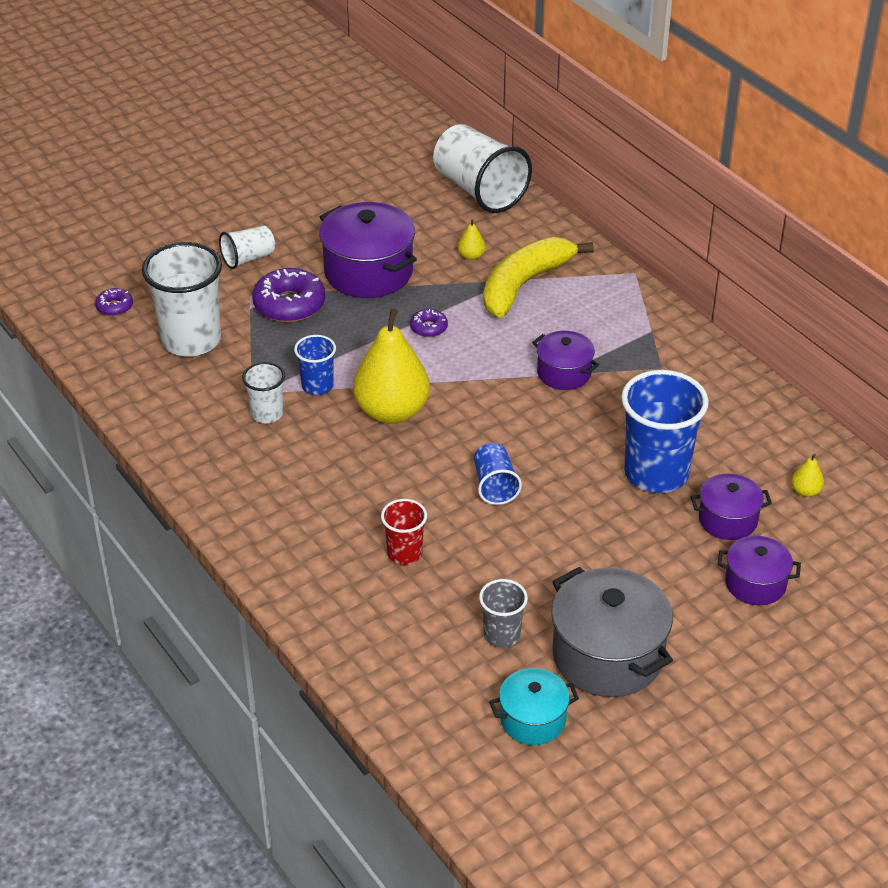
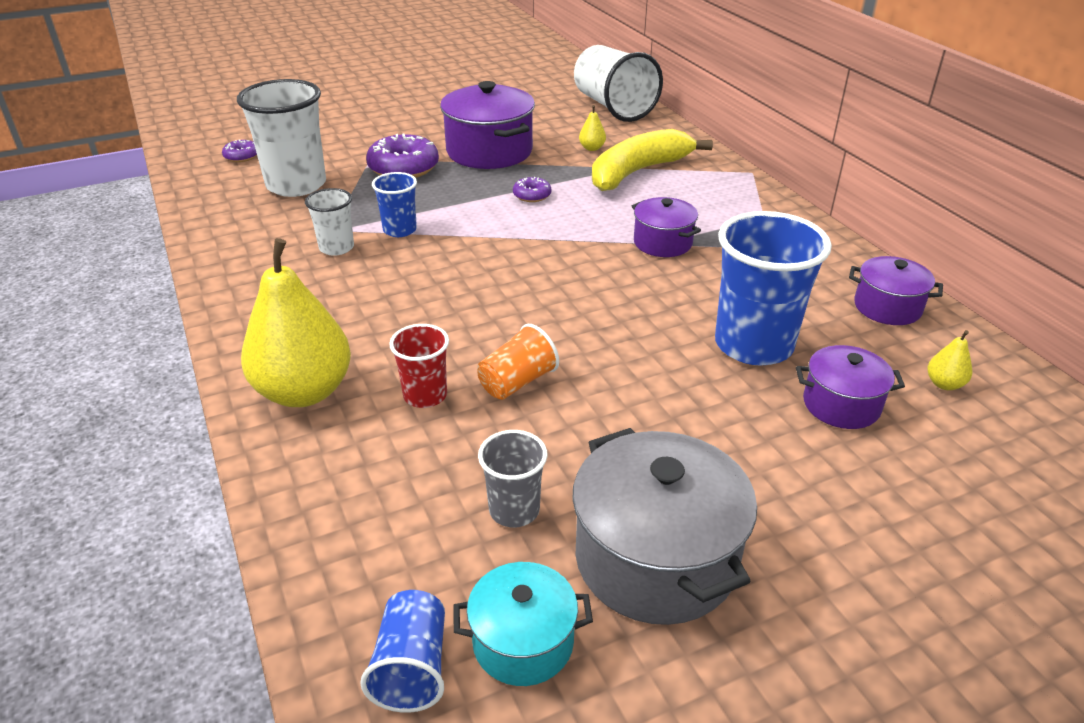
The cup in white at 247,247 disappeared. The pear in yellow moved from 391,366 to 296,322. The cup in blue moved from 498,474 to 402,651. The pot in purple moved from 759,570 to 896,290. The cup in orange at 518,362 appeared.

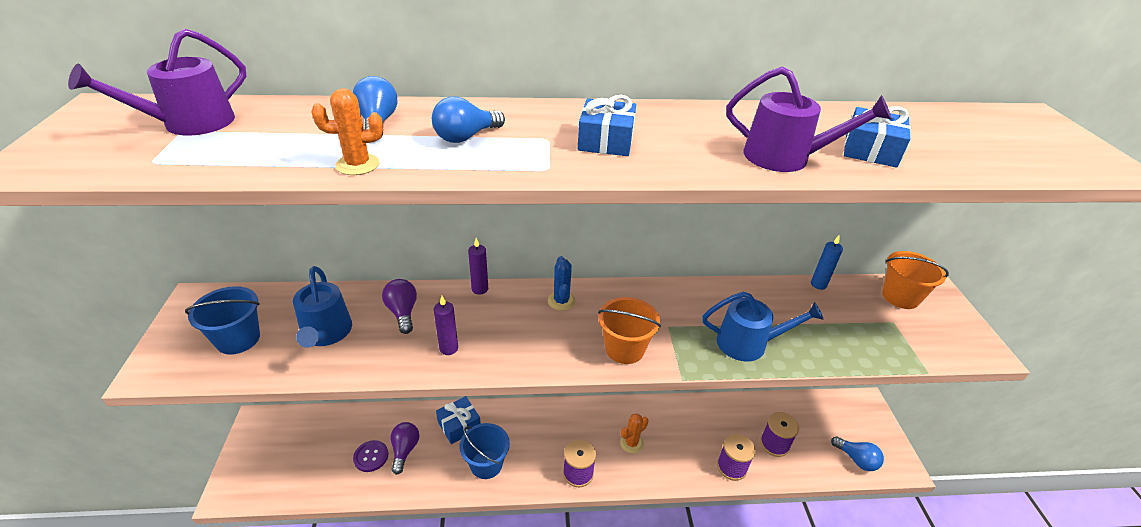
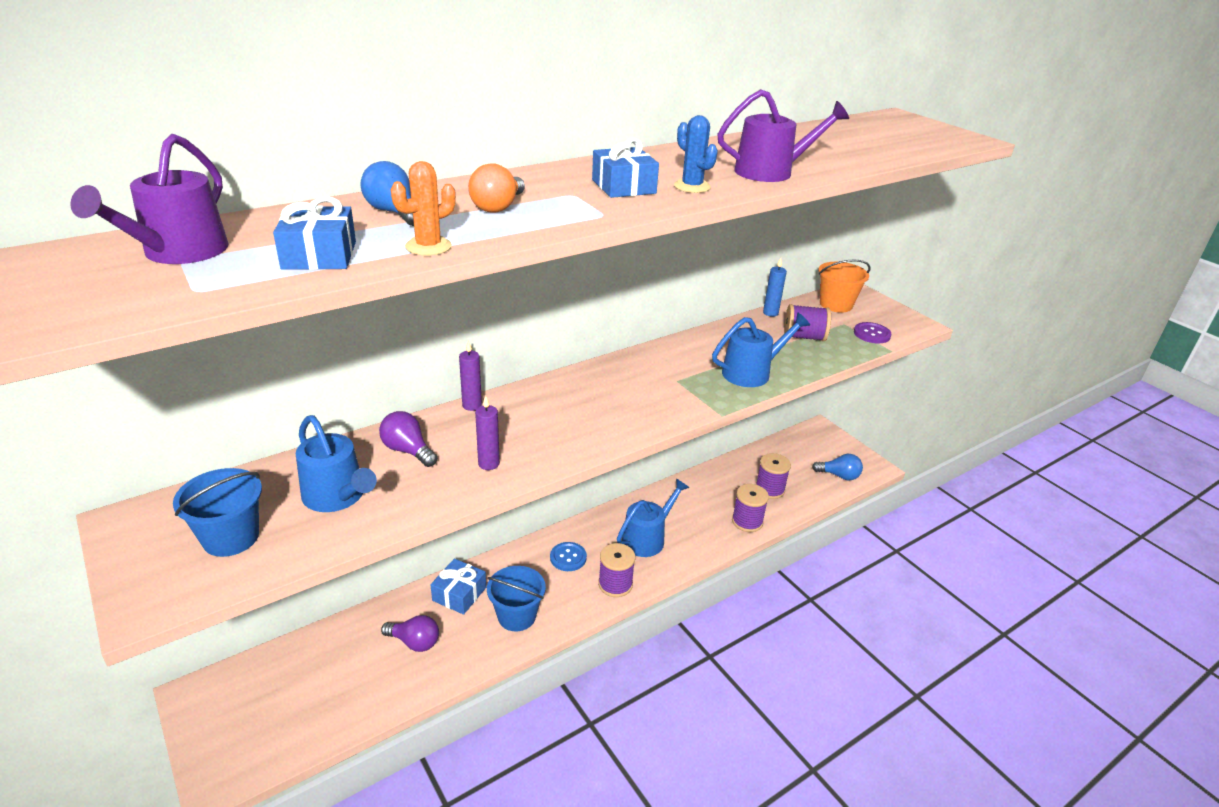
The light bulb in blue at 468,119 became the light bulb in orange at 496,188. The gift in blue moved from 877,137 to 314,233. The cactus in blue moved from 562,283 to 696,154. The bucket in orange at 629,330 disappeared. The cactus in orange at 634,433 was replaced by the watering can in blue at 653,518. The light bulb in purple at 404,448 turned 135 degrees clockwise. The button in purple moved from 371,456 to 873,332. The spool in purple at 807,322 appeared. The button in blue at 568,556 appeared.

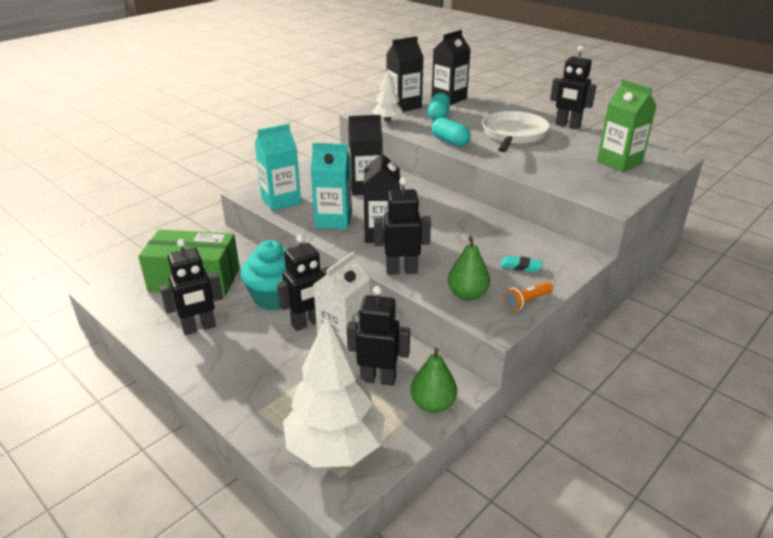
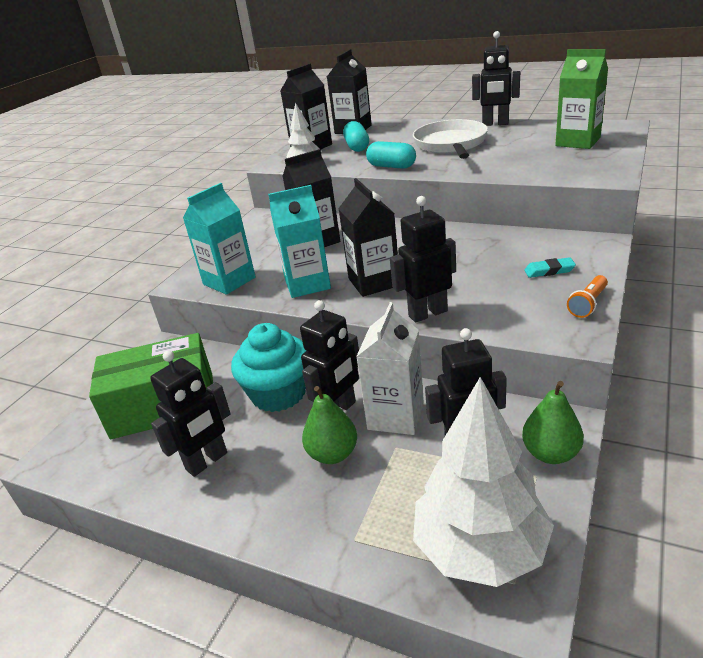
The pear in green moved from 469,268 to 329,425.

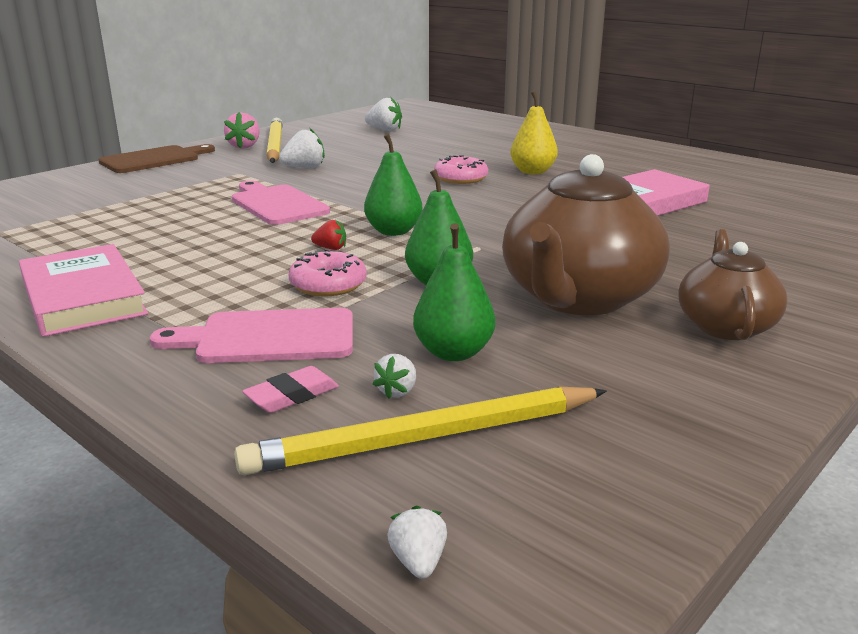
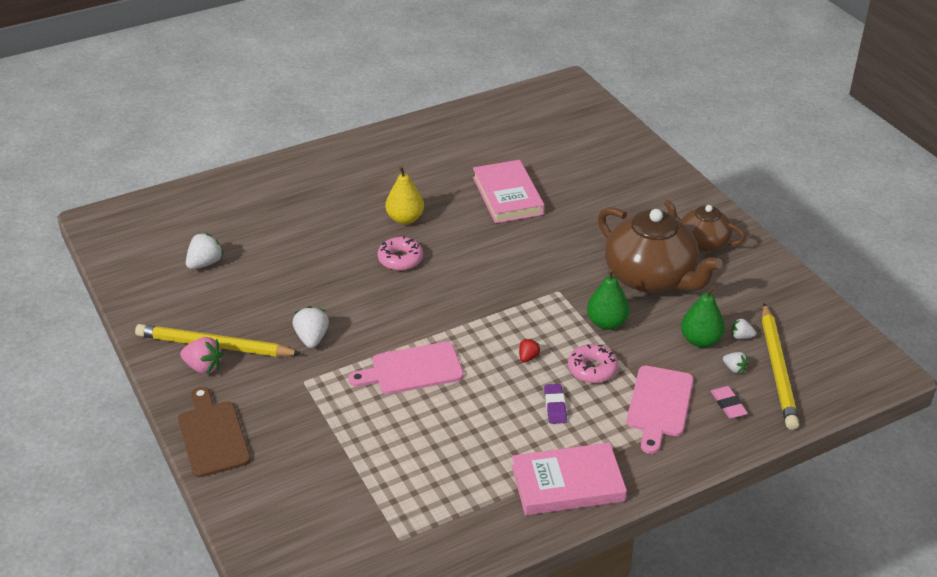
The pear in green at 393,184 disappeared. The strawberry in white moved from 417,542 to 743,328. The eraser in purple at 555,404 appeared.

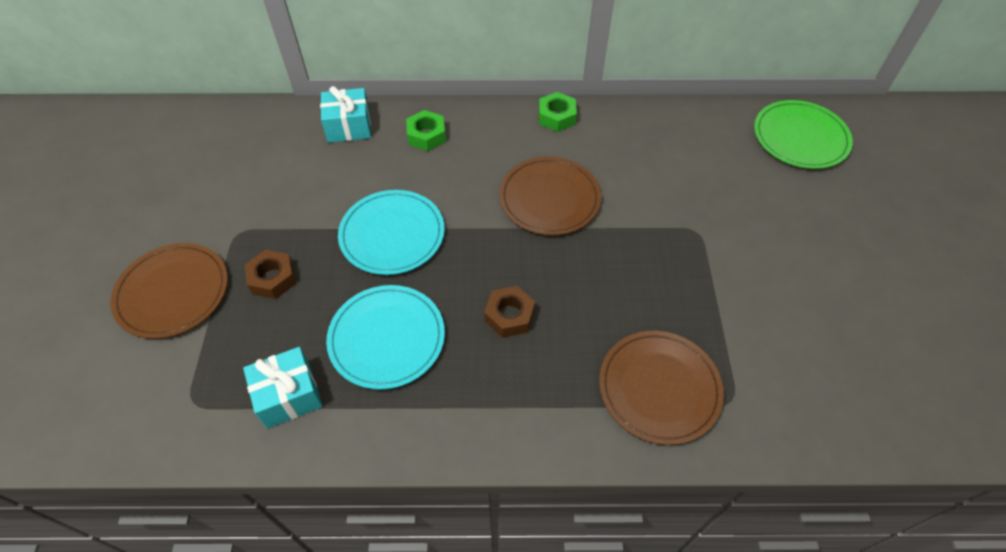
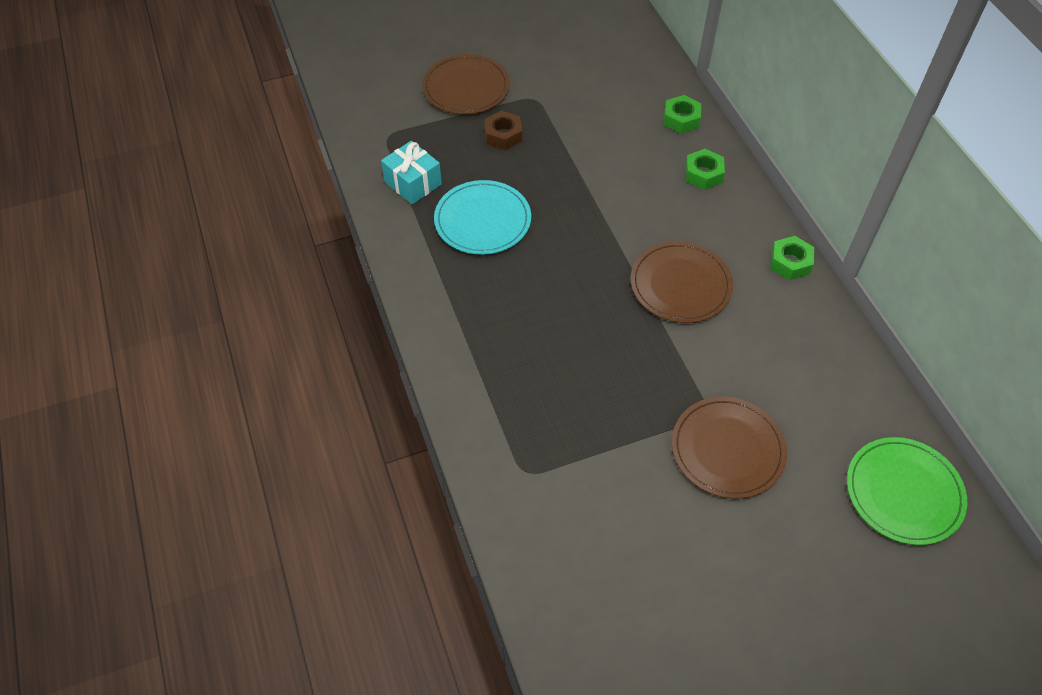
The gift in turquoise at 345,114 was replaced by the nut in green at 682,114. The plate in turquoise at 391,232 disappeared. The nut in brown at 509,312 disappeared. The plate in brown moved from 661,388 to 729,447.

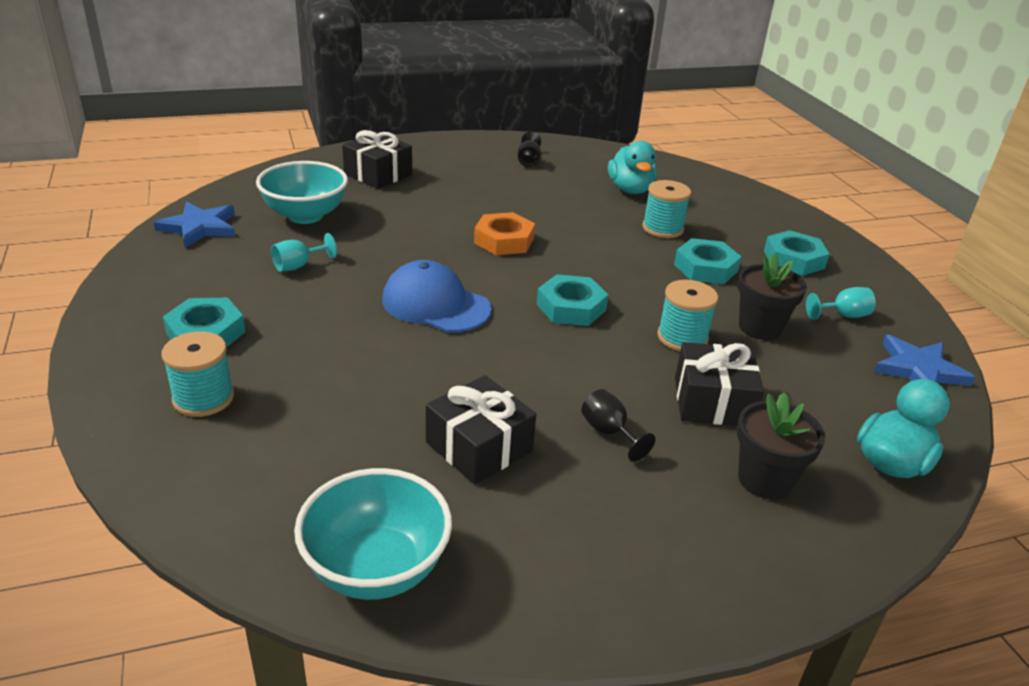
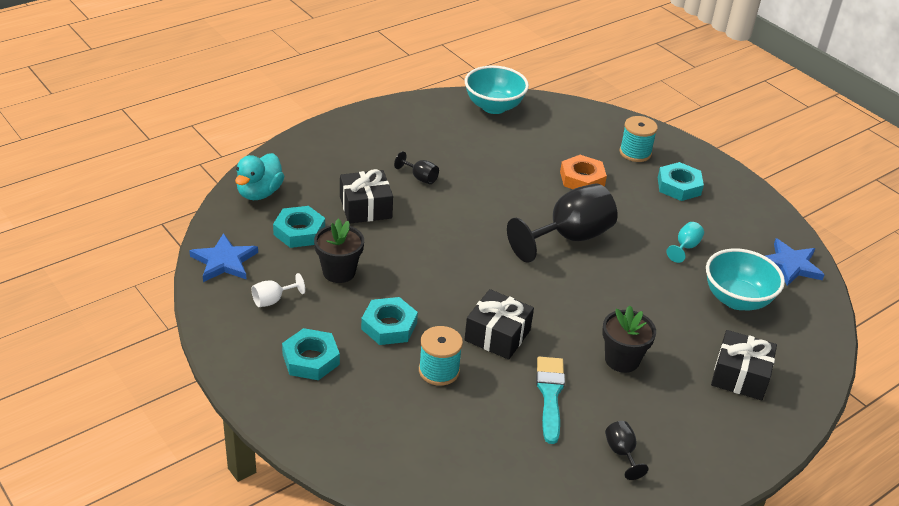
The duck in turquoise at 632,167 disappeared. The nut in orange moved from 504,233 to 583,172. The cap in blue at 437,296 was replaced by the goblet in black at 562,223. The nut in turquoise moved from 572,300 to 299,227. The spool in turquoise at 687,315 disappeared. The goblet in turquoise at 841,303 became the goblet in white at 278,290. The gift in black moved from 481,429 to 499,324. The flower pot in black moved from 781,446 to 629,339. The brush in turquoise at 550,400 appeared.

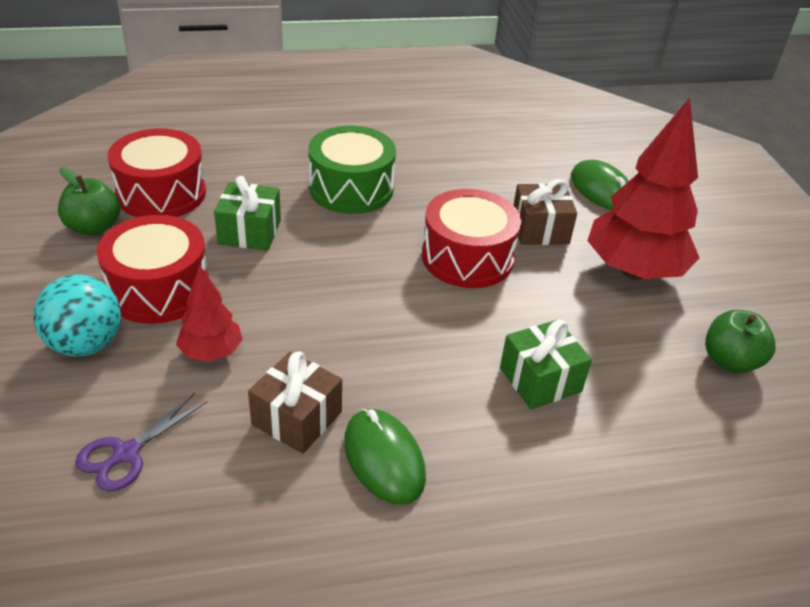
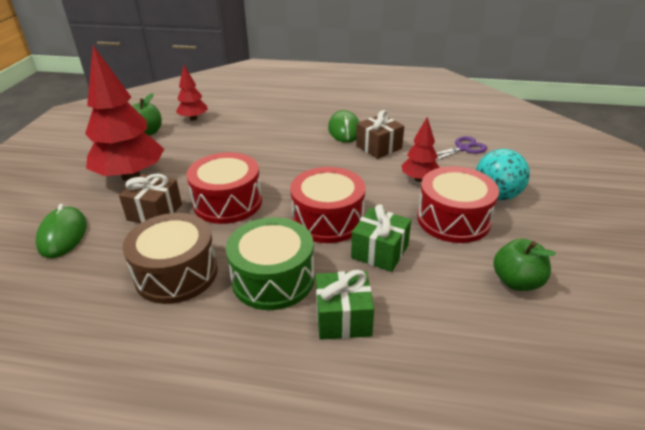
The drum in red moved from 157,172 to 327,205. The gift in green moved from 546,364 to 345,305. The tree in red at 192,93 appeared. The drum in brown at 170,258 appeared.

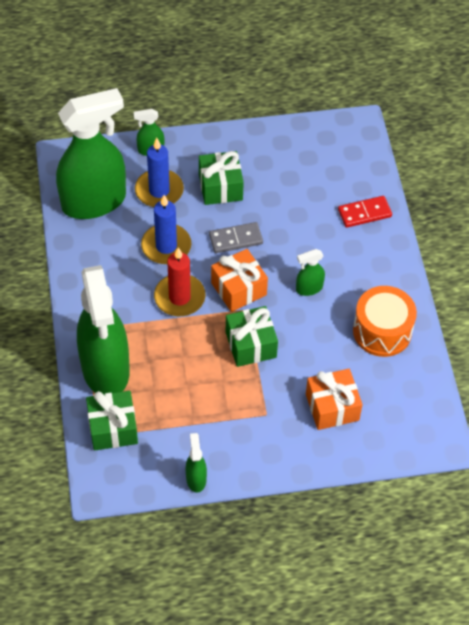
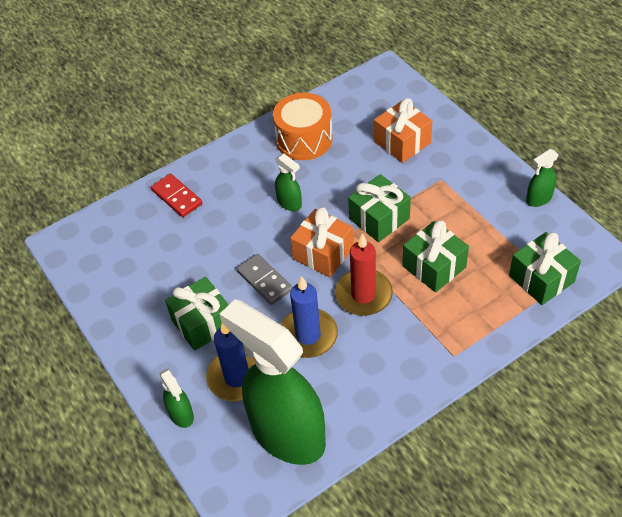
The spray bottle in green at 103,329 disappeared. The gift in green at 435,256 appeared.

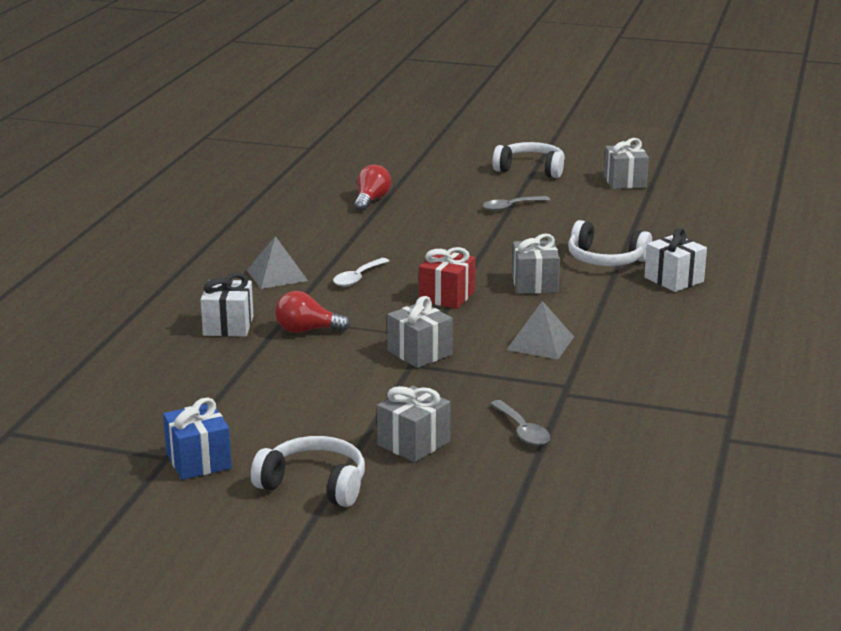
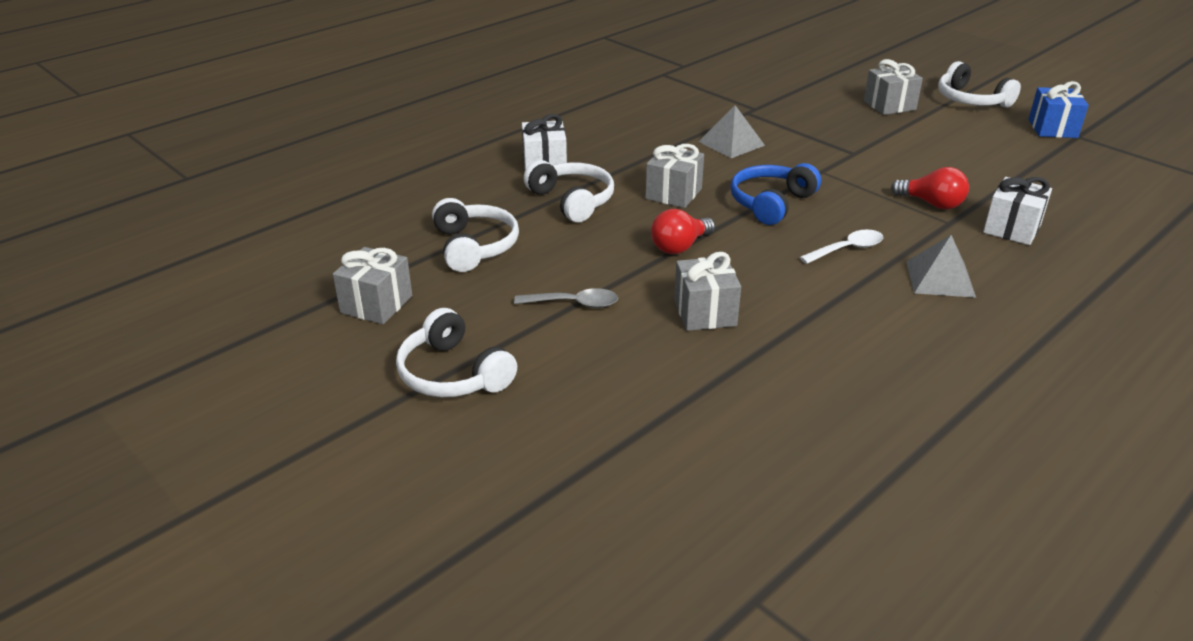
The light bulb in red moved from 372,188 to 683,231. The gift in red at 447,278 was replaced by the headphones in blue at 775,194. The gift in grey moved from 420,332 to 707,291. The spoon in grey at 520,423 disappeared. The headphones in white at 475,235 appeared.

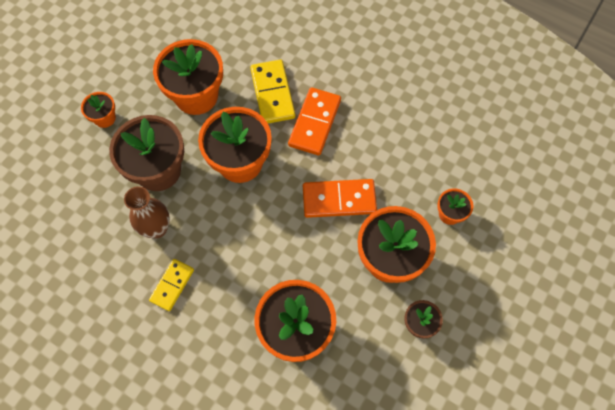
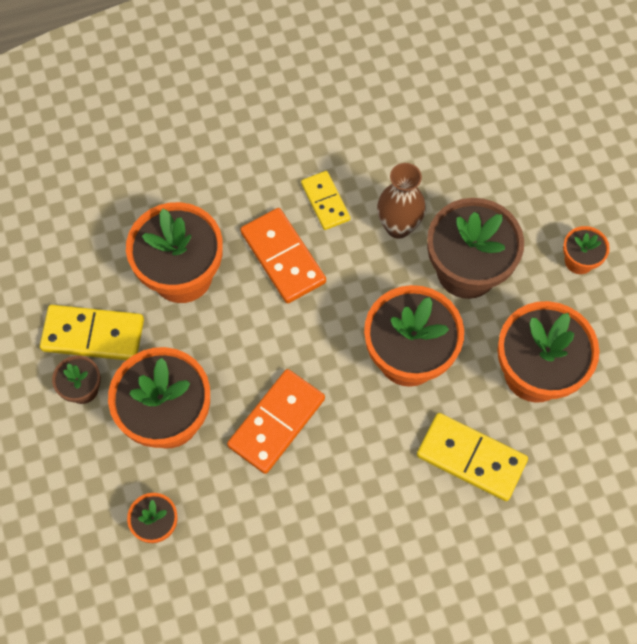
The domino in orange moved from 314,121 to 283,256. The domino in yellow at 92,332 appeared.

